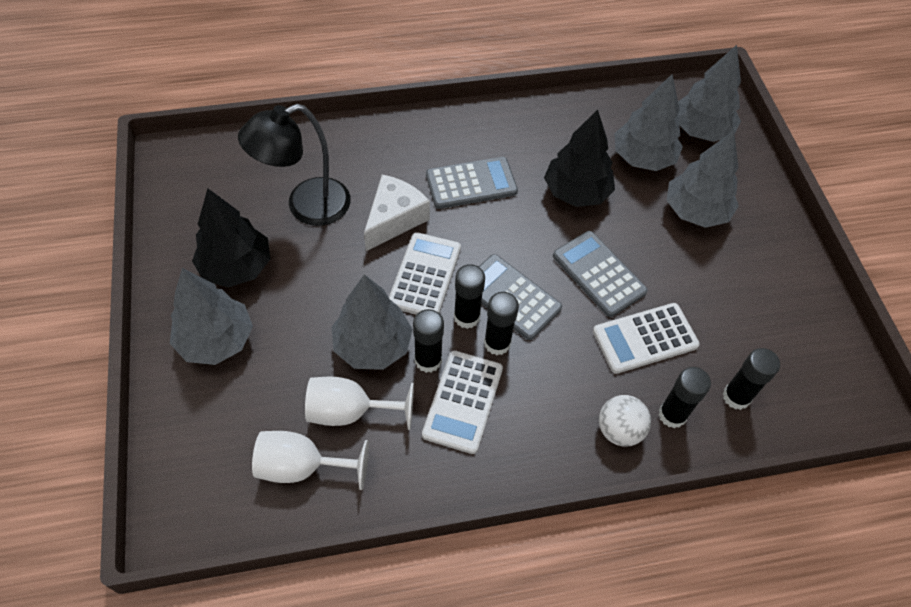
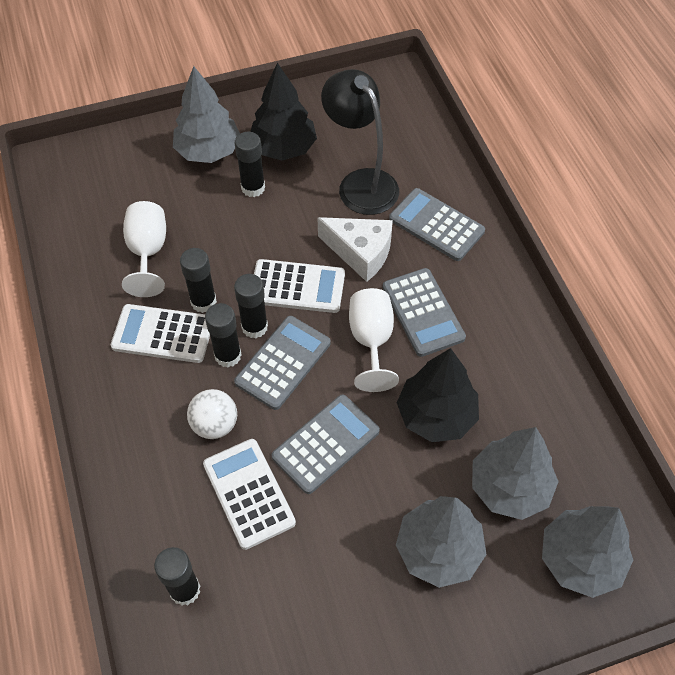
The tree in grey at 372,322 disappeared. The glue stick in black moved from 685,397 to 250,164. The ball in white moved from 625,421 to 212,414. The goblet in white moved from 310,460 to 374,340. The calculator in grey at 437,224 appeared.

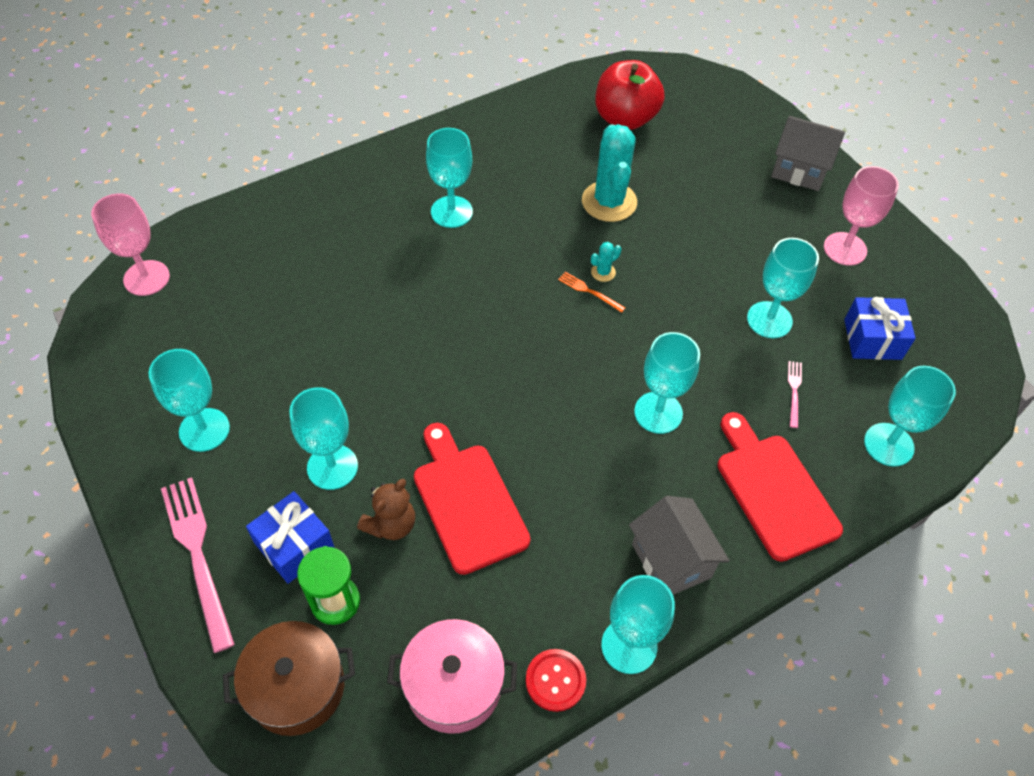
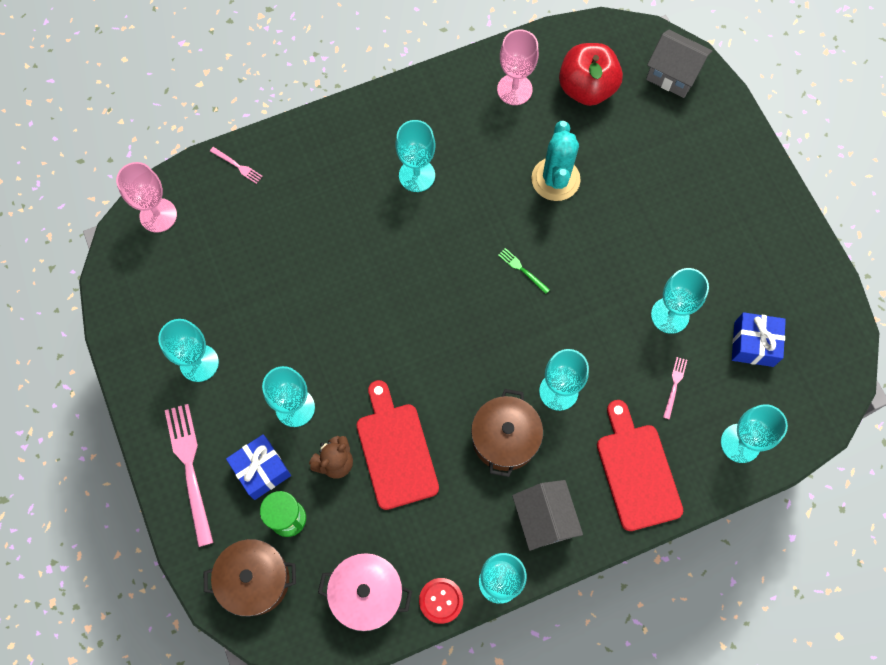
The house in grey moved from 808,153 to 679,64. The goblet in pink moved from 861,216 to 518,67. The cactus in turquoise at 606,262 disappeared. The fork in orange at 591,292 became the fork in green at 524,271. The fork in pink at 236,165 appeared. The pot in brown at 507,433 appeared.

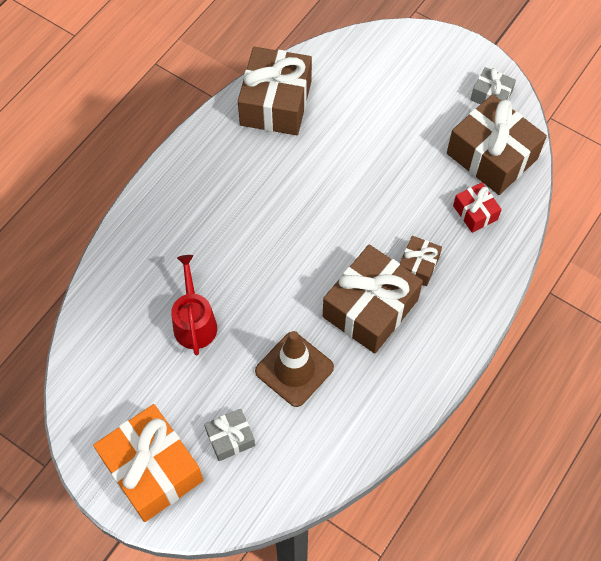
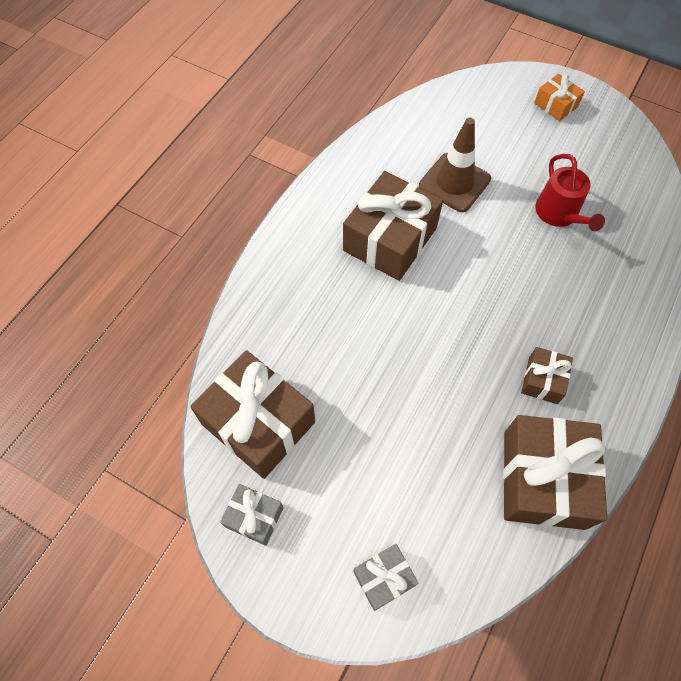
The gift in red at 477,207 disappeared. The gift in brown moved from 421,261 to 547,375. The gift in orange at 148,463 changed to 0.50 times the size. The gift in grey moved from 229,435 to 386,577.

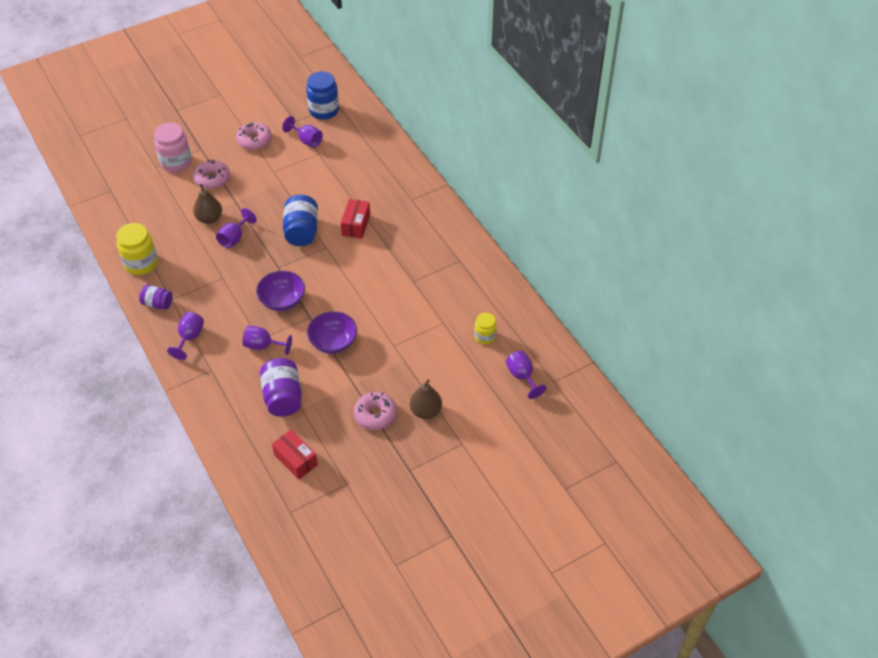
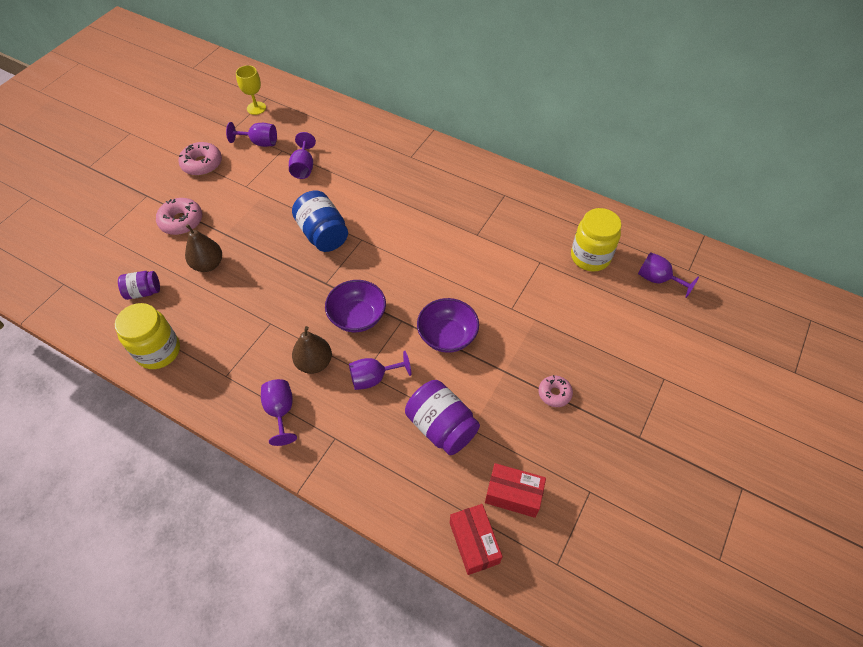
The jar in blue at 322,95 was replaced by the goblet in yellow at 251,90. The jar in pink at 173,147 disappeared. The box in red moved from 355,219 to 476,539. The goblet in purple moved from 236,228 to 302,155. The jar in purple moved from 156,297 to 139,285. The jar in yellow at 486,328 changed to 1.68 times the size. The pear in brown moved from 426,399 to 312,350. The donut in pink at 375,411 changed to 0.64 times the size.

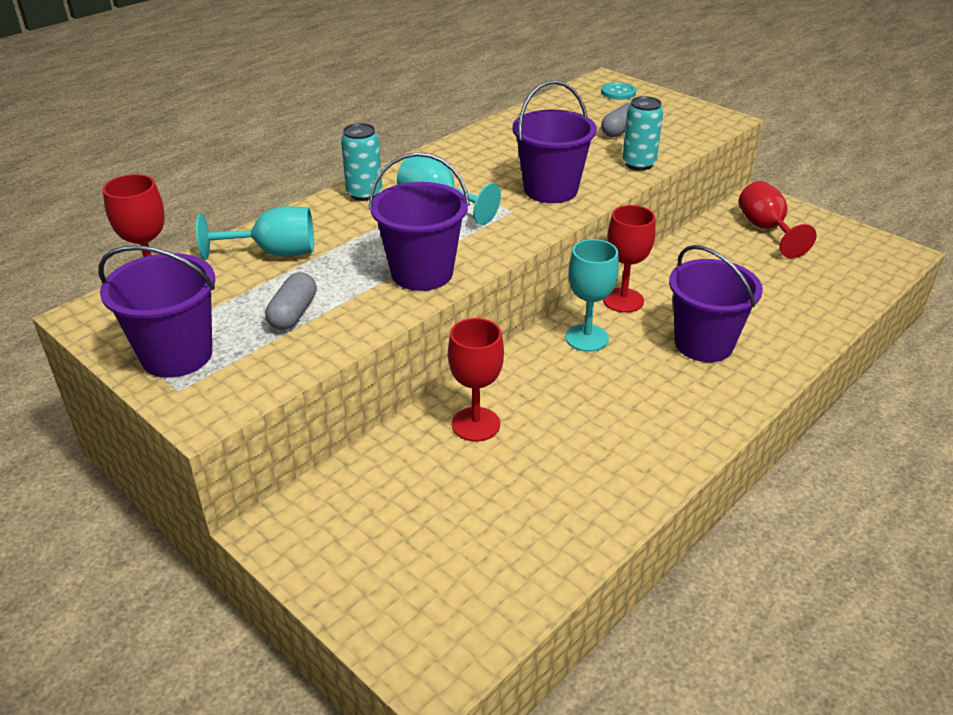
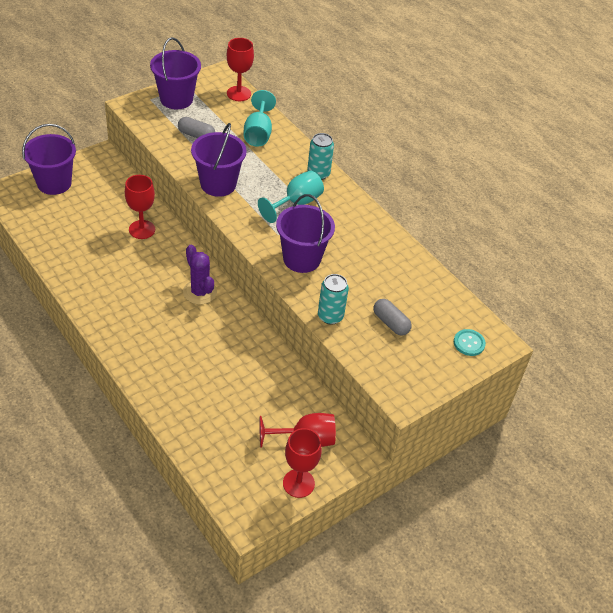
The goblet in red moved from 629,259 to 302,463. The goblet in turquoise at 592,295 was replaced by the cactus in purple at 200,275. The bucket in purple moved from 716,303 to 49,159.

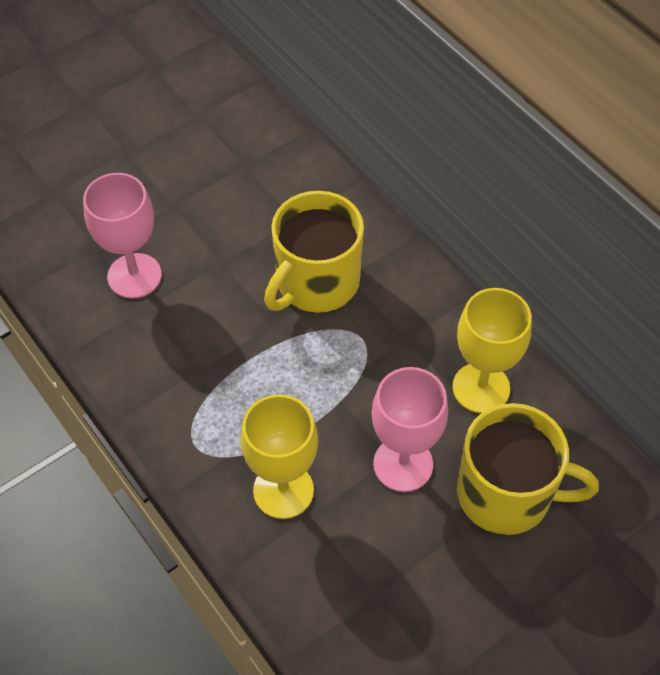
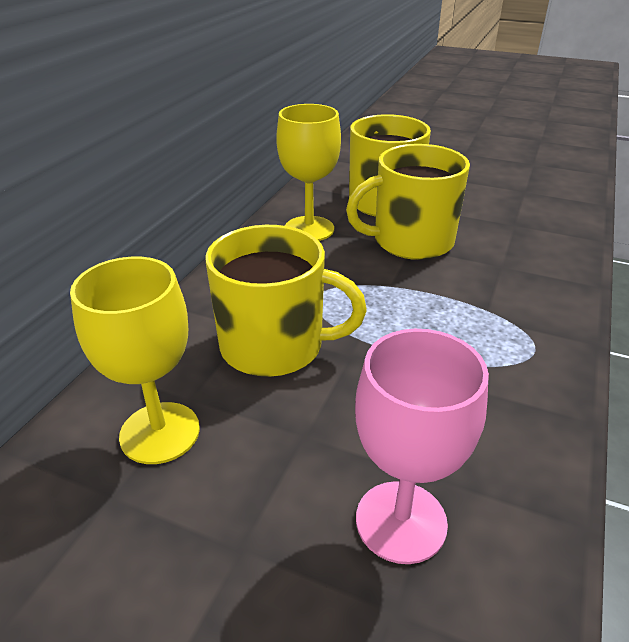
The goblet in pink at 410,429 was replaced by the mug in yellow at 408,202. The goblet in yellow moved from 279,456 to 135,360.

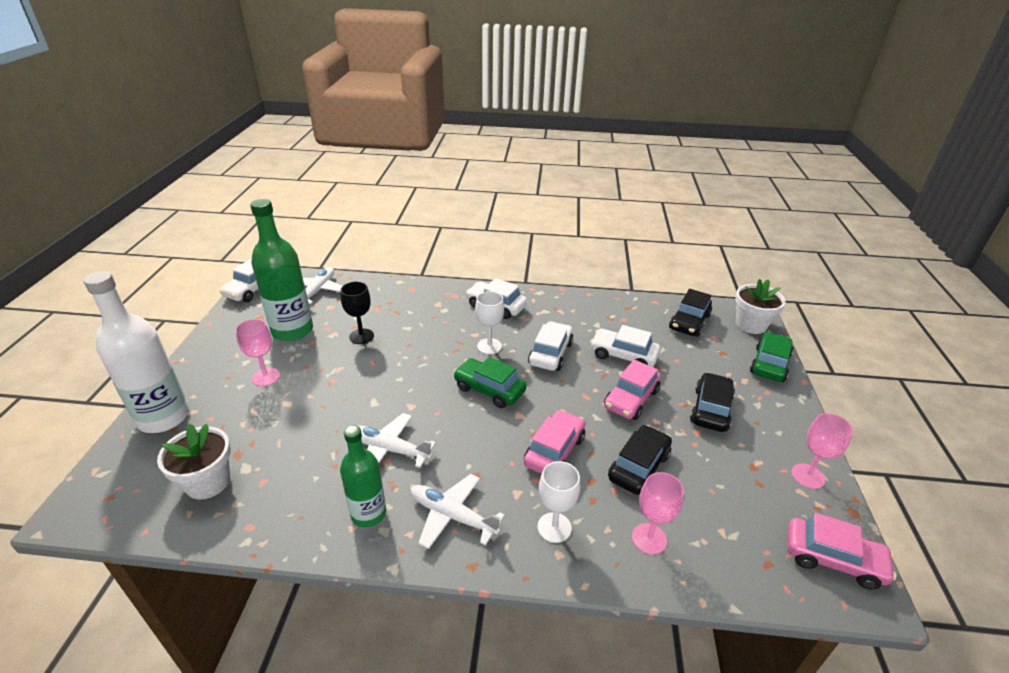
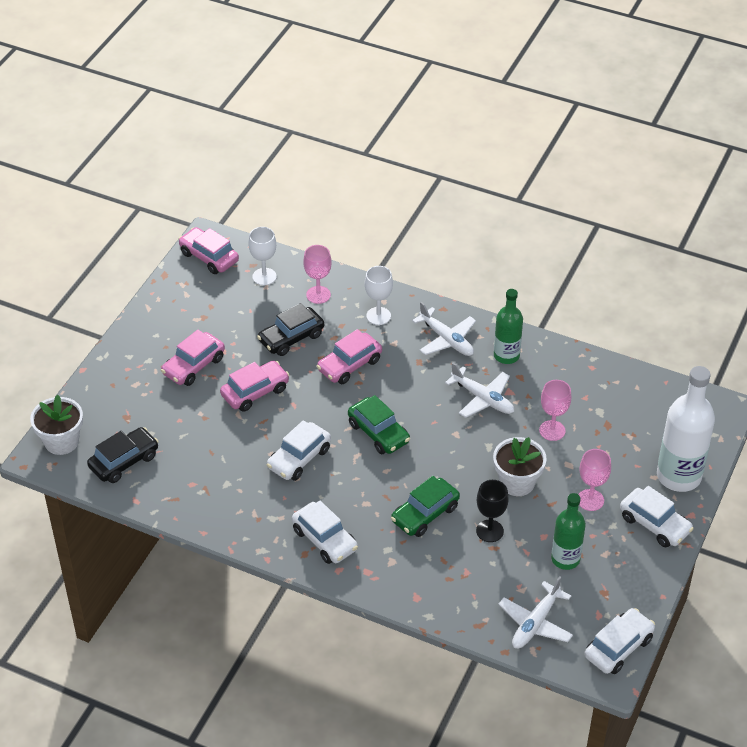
The bottle in green at 281,270 changed to 0.62 times the size. The goblet in white moved from 489,322 to 262,256. The car in white moved from 625,346 to 657,516. The car in green moved from 771,357 to 425,506. The car in black at 712,402 became the car in pink at 193,358. The goblet in pink moved from 822,451 to 555,410. The flower pot in white moved from 194,462 to 520,466.

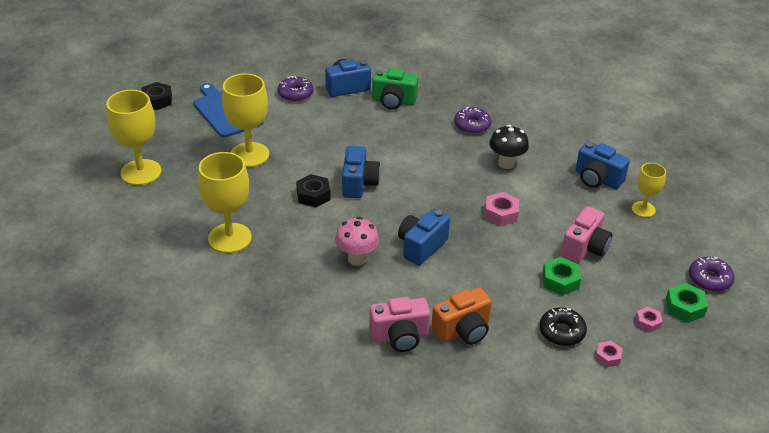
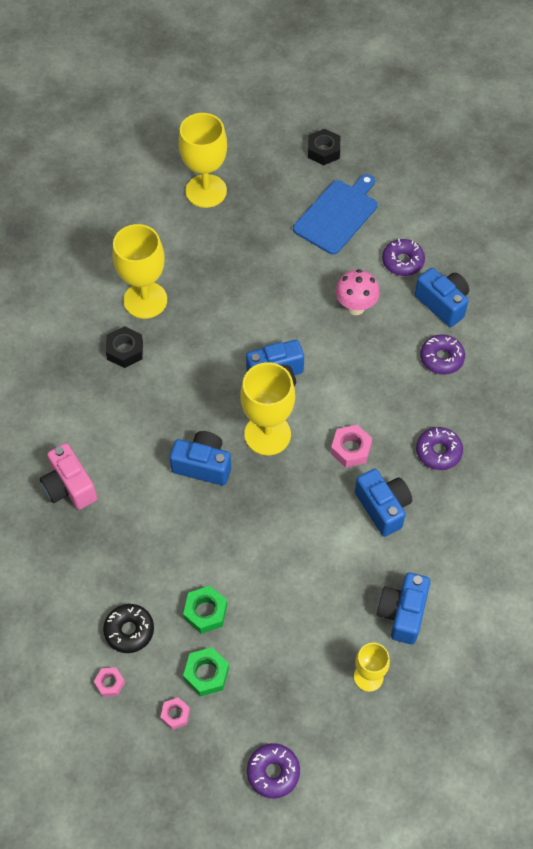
The camera in green at 395,89 was replaced by the donut in purple at 442,354. The goblet in yellow moved from 245,120 to 267,408. The mushroom in black at 509,147 was replaced by the camera in blue at 383,503. The nut in black moved from 313,190 to 124,347. The nut in pink moved from 502,209 to 351,446. The camera in pink at 586,234 disappeared. The mushroom in pink moved from 357,241 to 357,292. The nut in green moved from 687,303 to 206,671. The camera in orange at 461,316 disappeared.

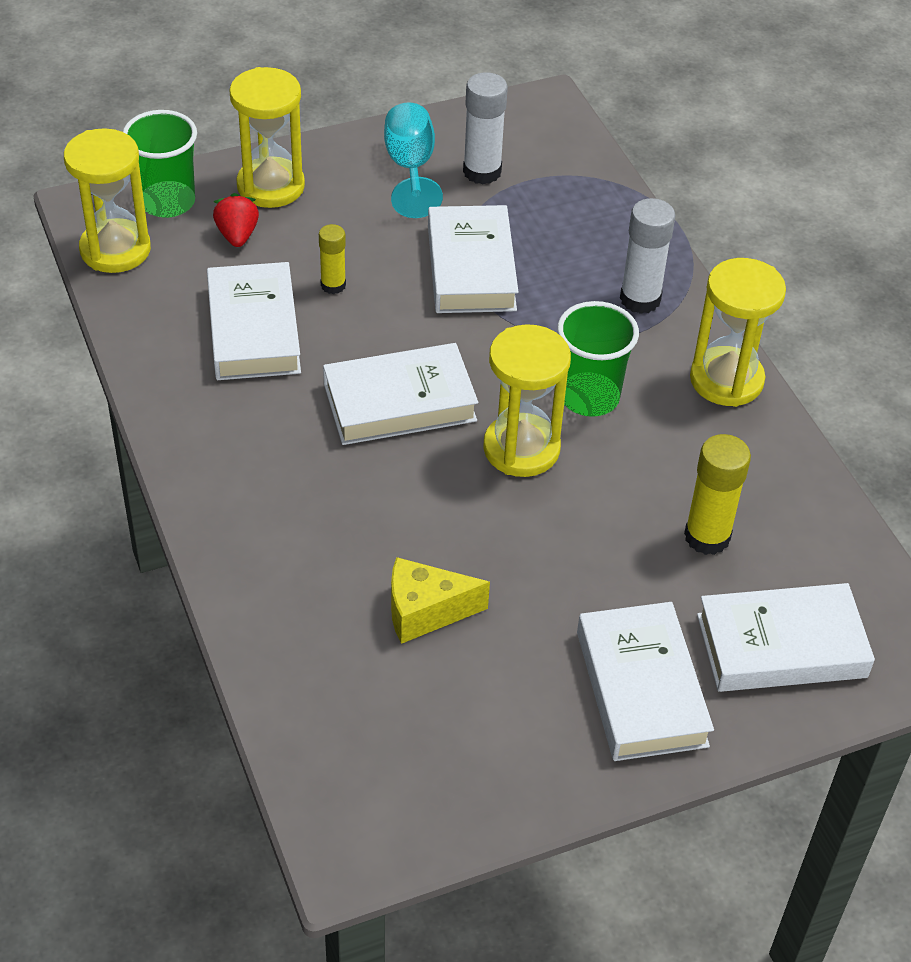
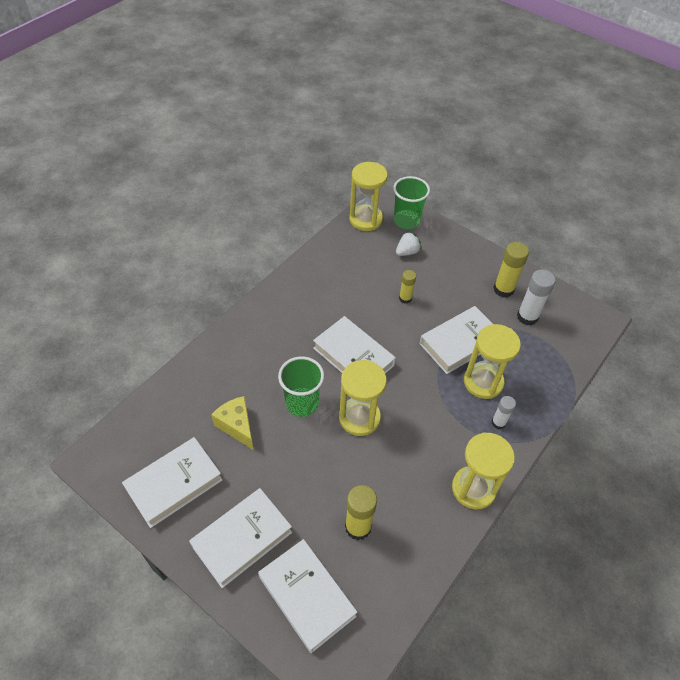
The hourglass in yellow moved from 267,137 to 492,361. The goblet in turquoise at 413,160 was replaced by the glue stick in yellow at 511,270. The strawberry in red at 236,220 became the strawberry in white at 409,243. The glue stick in white at 648,256 changed to 0.61 times the size. The book in white moved from 254,321 to 172,482. The cup in green moved from 598,359 to 301,386.

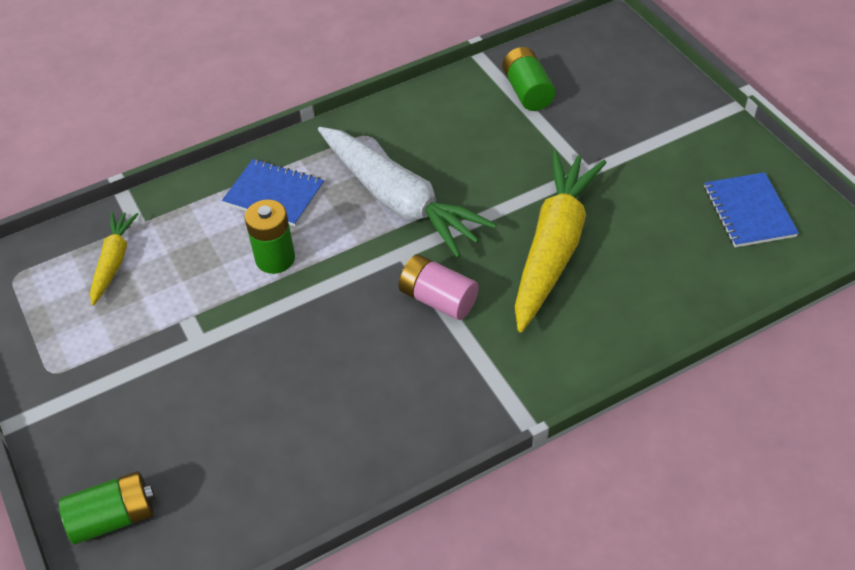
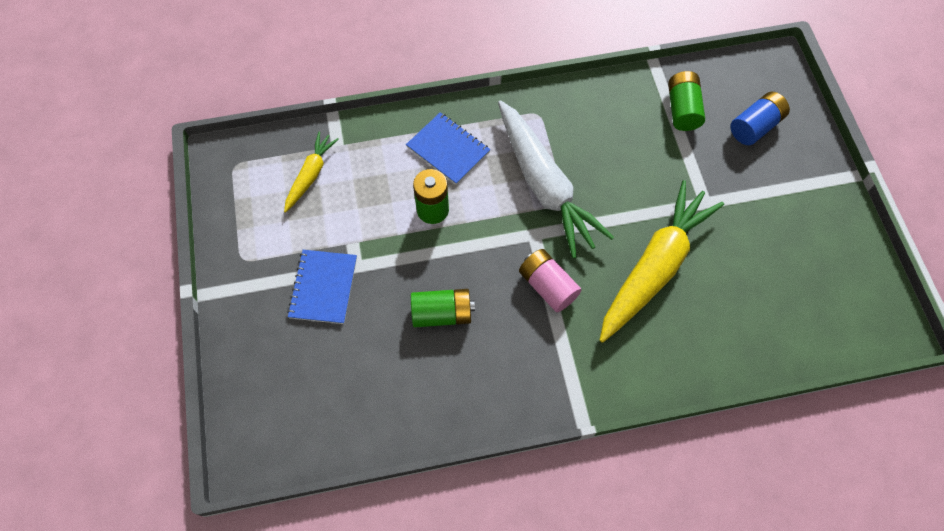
The notebook in blue moved from 751,209 to 322,287. The battery in green moved from 107,508 to 443,308. The battery in blue at 760,118 appeared.

